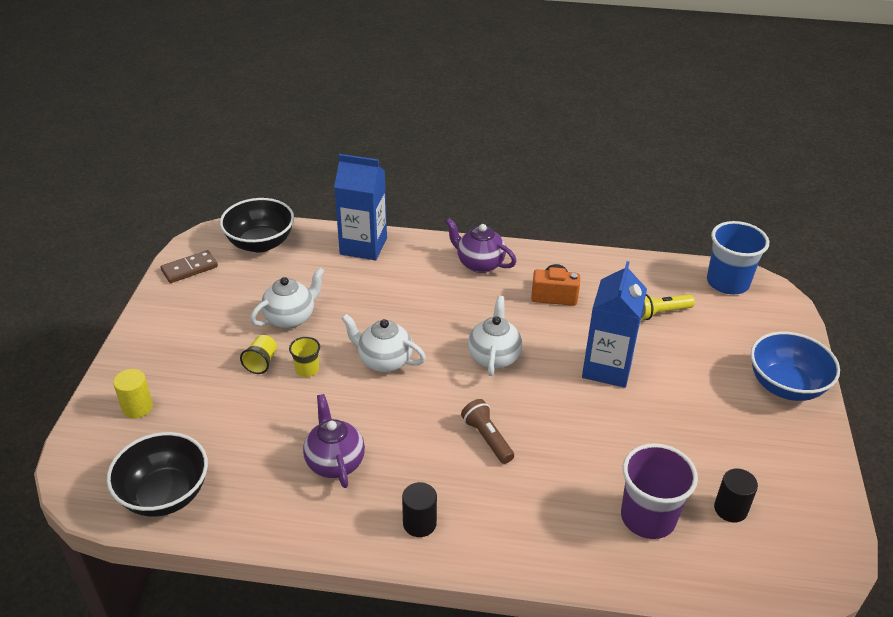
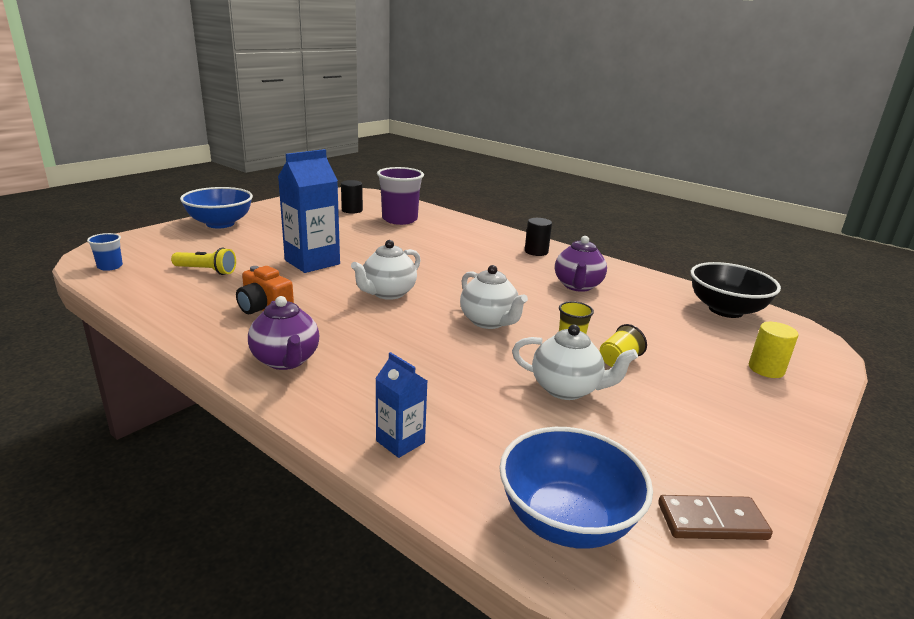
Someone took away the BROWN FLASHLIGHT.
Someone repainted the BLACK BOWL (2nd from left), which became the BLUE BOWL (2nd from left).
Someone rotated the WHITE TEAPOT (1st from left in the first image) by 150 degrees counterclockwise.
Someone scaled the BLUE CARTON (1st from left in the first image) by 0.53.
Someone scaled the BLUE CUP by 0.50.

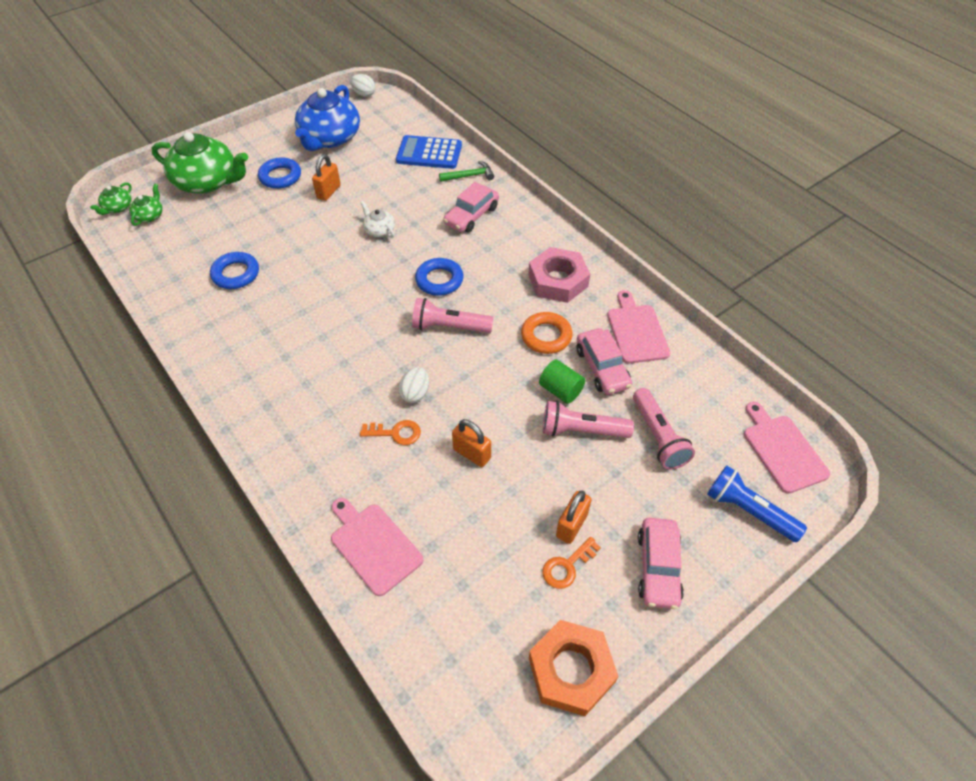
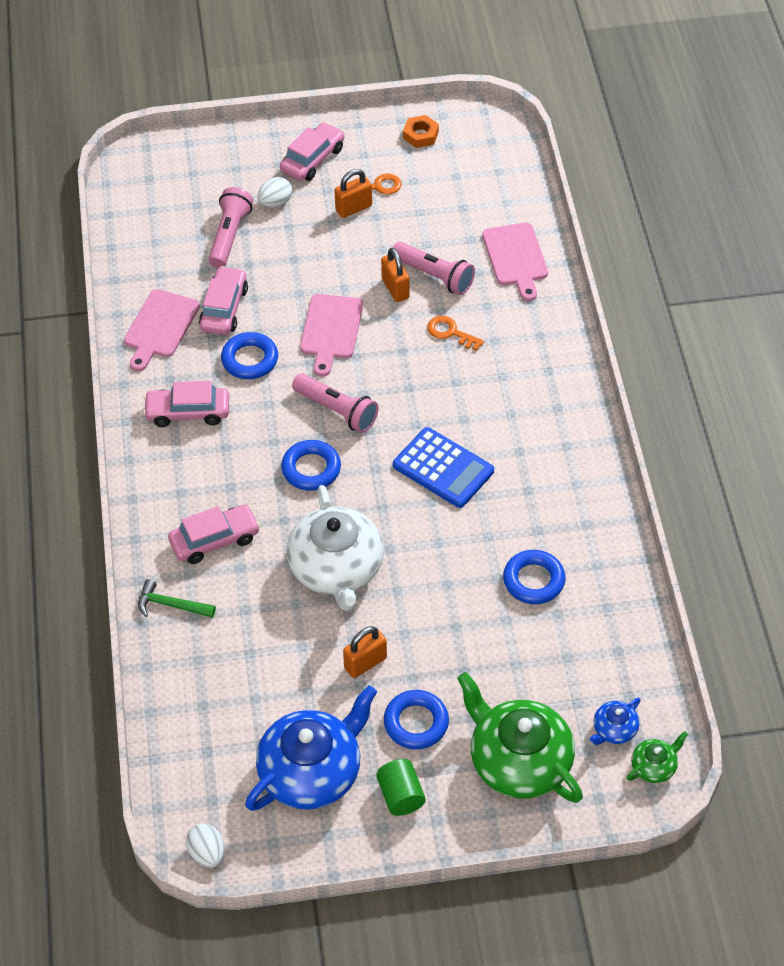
Someone took away the BLUE FLASHLIGHT.
Someone carried the BLUE CALCULATOR.
Someone carried the WHITE EGG (2nd from left).
Someone carried the GREEN CYLINDER.
Someone carried the PINK FLASHLIGHT (2nd from left in the first image).
Someone carried the PINK CUTTING BOARD (3rd from left in the first image).
Someone swapped the PINK NUT for the PINK CAR (1st from left).
Someone repainted the GREEN TEAPOT (2nd from left), which became the BLUE TEAPOT (2nd from left).
Someone repainted the ORANGE RING, which became the BLUE RING (1st from left).
Someone scaled the WHITE TEAPOT by 2.24.
Someone scaled the ORANGE NUT by 0.55.

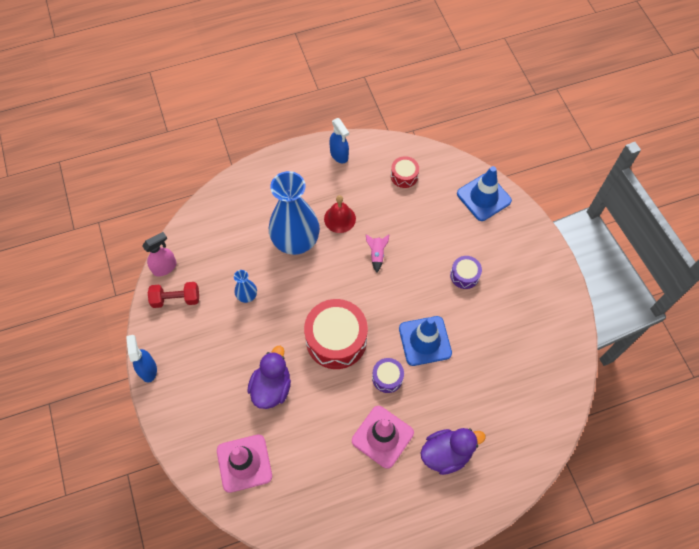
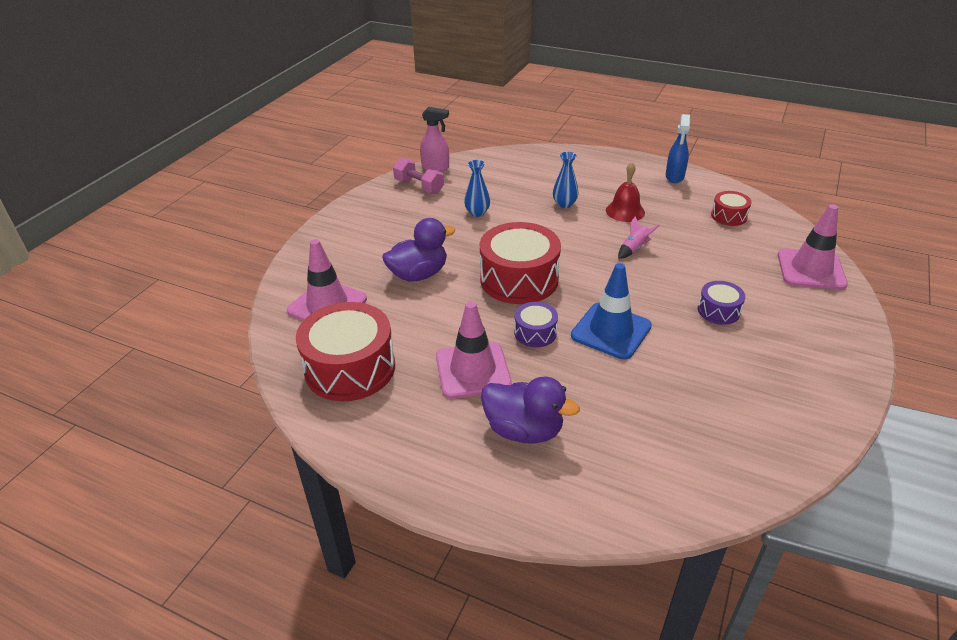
Someone took away the BLUE SPRAY BOTTLE (1st from left).
Someone put down the RED DRUM (1st from left).
Someone repainted the RED DUMBBELL, which became the PINK DUMBBELL.
Someone repainted the BLUE TRAFFIC CONE (2nd from left), which became the PINK TRAFFIC CONE (3rd from left).
Someone scaled the BLUE VASE (2nd from left) by 0.43.

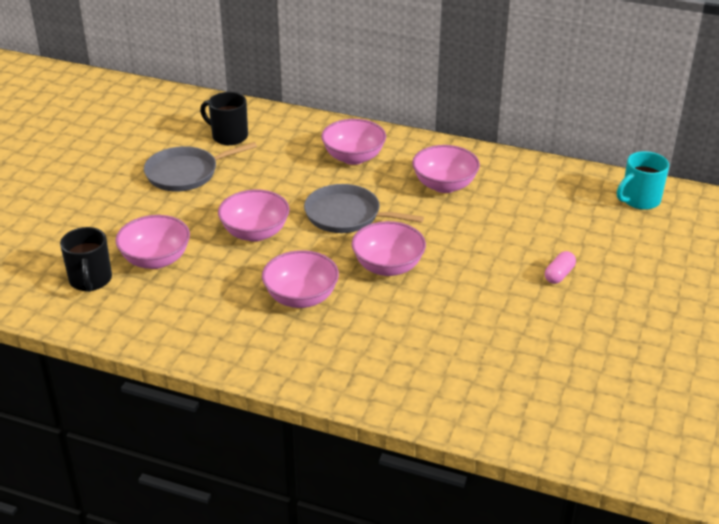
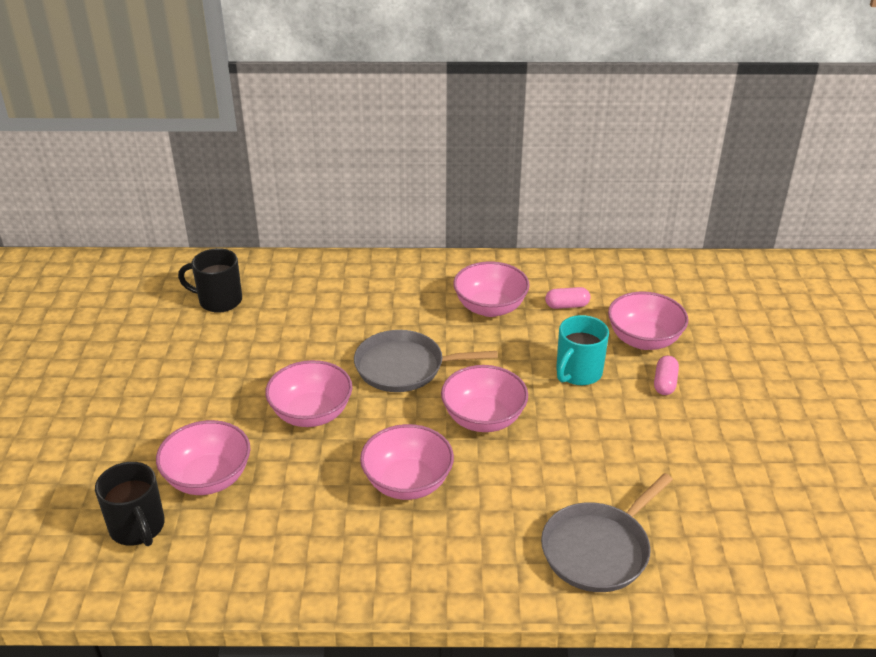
Someone put down the PINK CAPSULE (1st from left).
Someone carried the GREY PAN (1st from left in the first image).
Someone carried the PINK BOWL (4th from left in the first image).
Someone carried the TURQUOISE MUG.

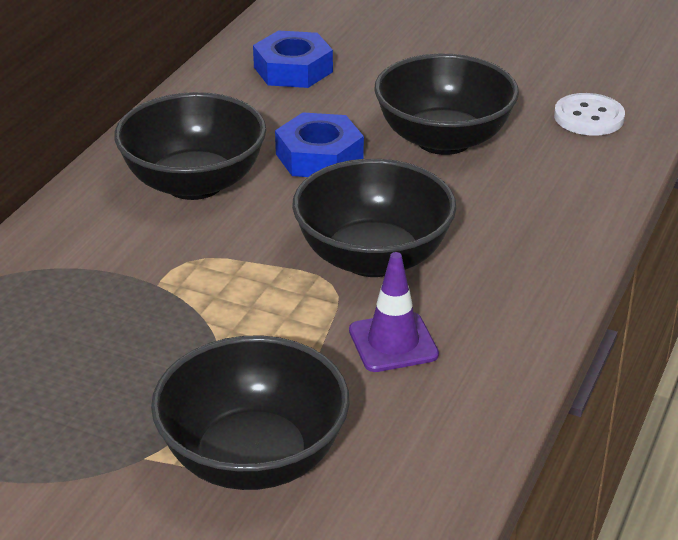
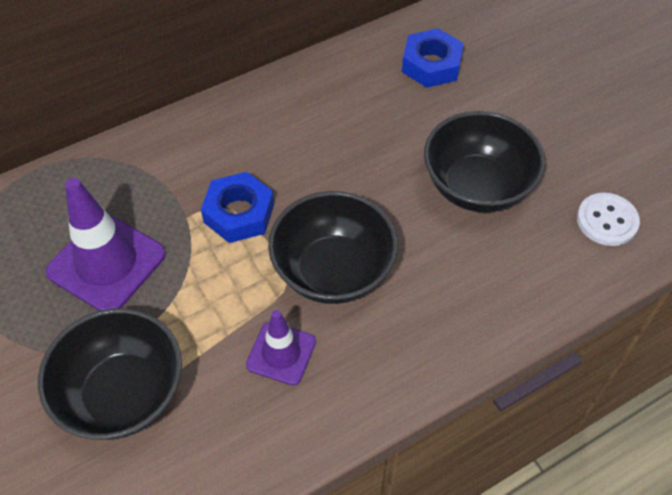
Someone took away the BLACK BOWL (1st from left).
Someone put down the PURPLE TRAFFIC CONE (1st from left).
Someone carried the BLUE NUT (2nd from left in the first image).

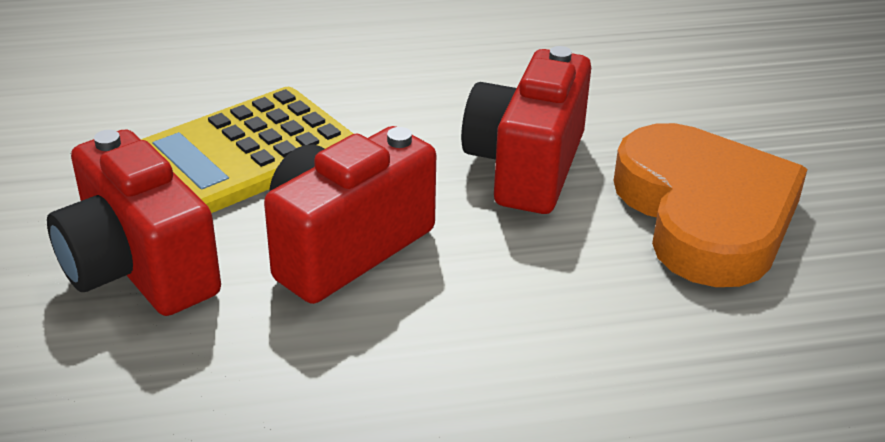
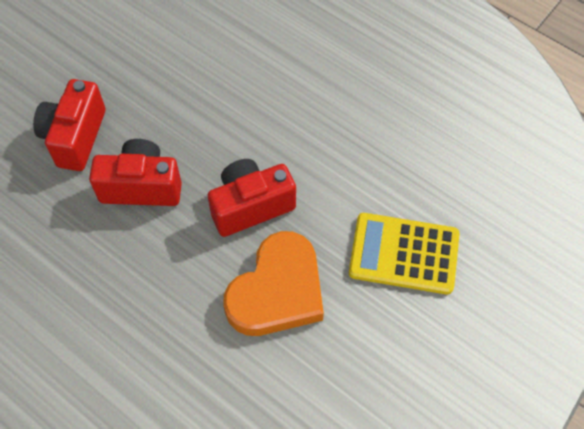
Someone carried the YELLOW CALCULATOR.

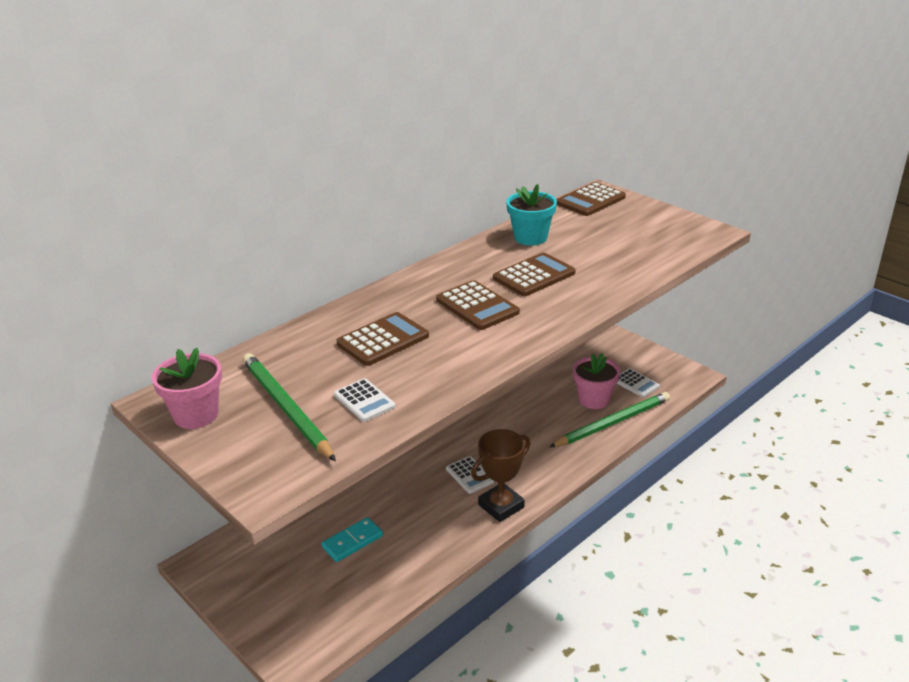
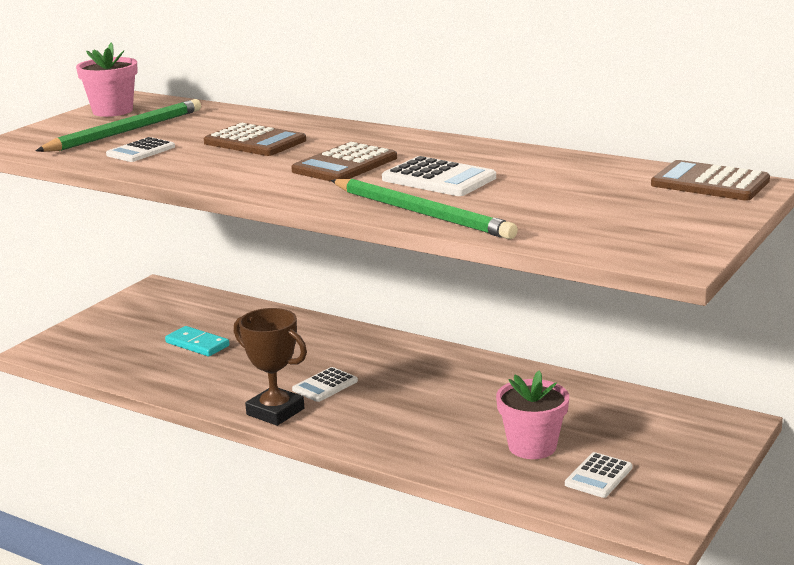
Someone took away the TURQUOISE FLOWER POT.
Someone carried the GREEN PENCIL (2nd from left).
Someone repainted the BROWN CALCULATOR (3rd from left), which became the WHITE CALCULATOR (3rd from left).

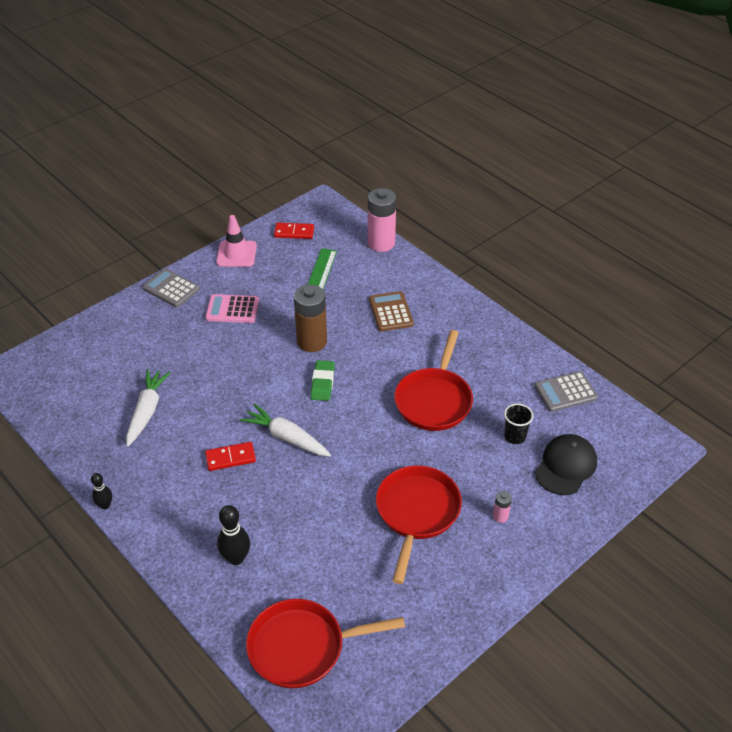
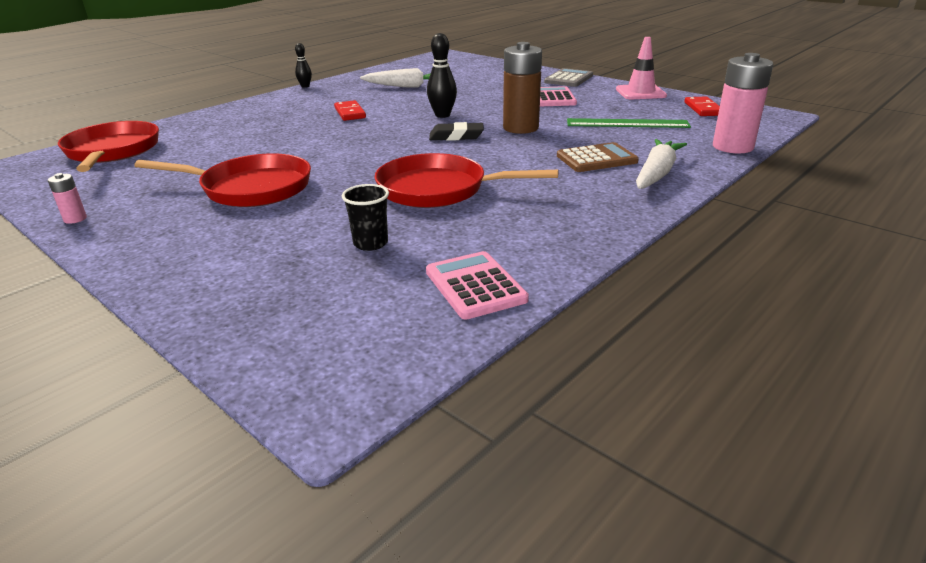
Someone took away the BLACK CAP.
Someone carried the BLACK BOWLING PIN (2nd from left).
Someone carried the WHITE CARROT (2nd from left).
Someone carried the PINK BATTERY (2nd from left in the first image).
Someone repainted the GREEN ERASER, which became the BLACK ERASER.
Someone repainted the GREY CALCULATOR (2nd from left), which became the PINK CALCULATOR (1st from left).

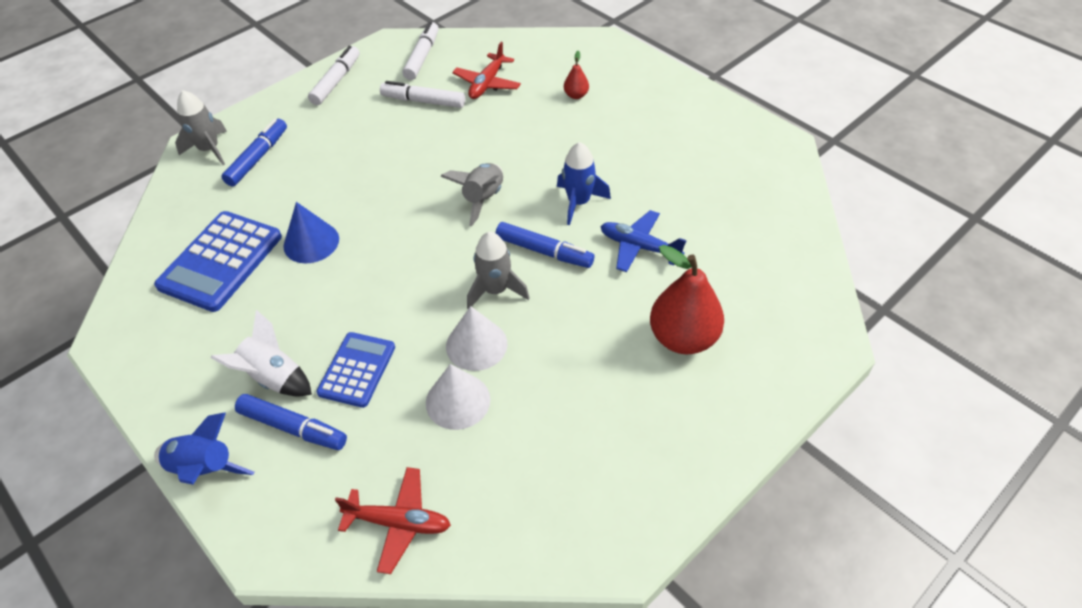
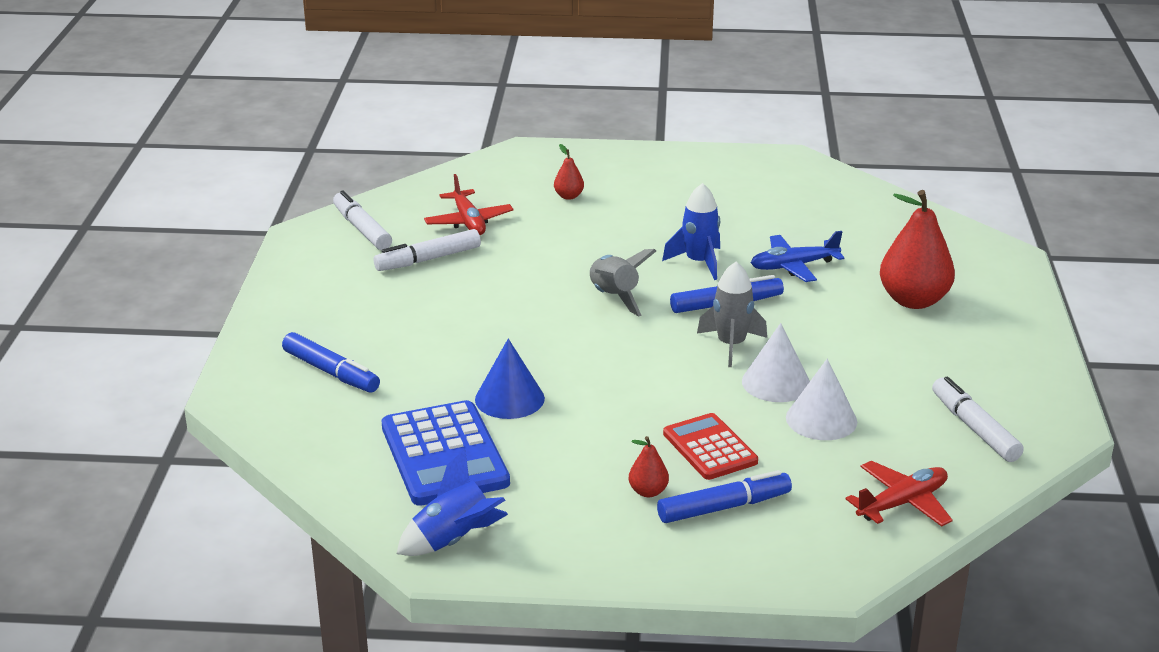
Someone took away the GREY ROCKET (1st from left).
Someone carried the BLUE ROCKET (1st from left).
Someone carried the WHITE MARKER (1st from left in the first image).
Someone swapped the WHITE ROCKET for the RED PEAR (2nd from left).
Someone repainted the BLUE CALCULATOR (2nd from left), which became the RED CALCULATOR.
Someone rotated the BLUE MARKER (1st from left) by 150 degrees clockwise.

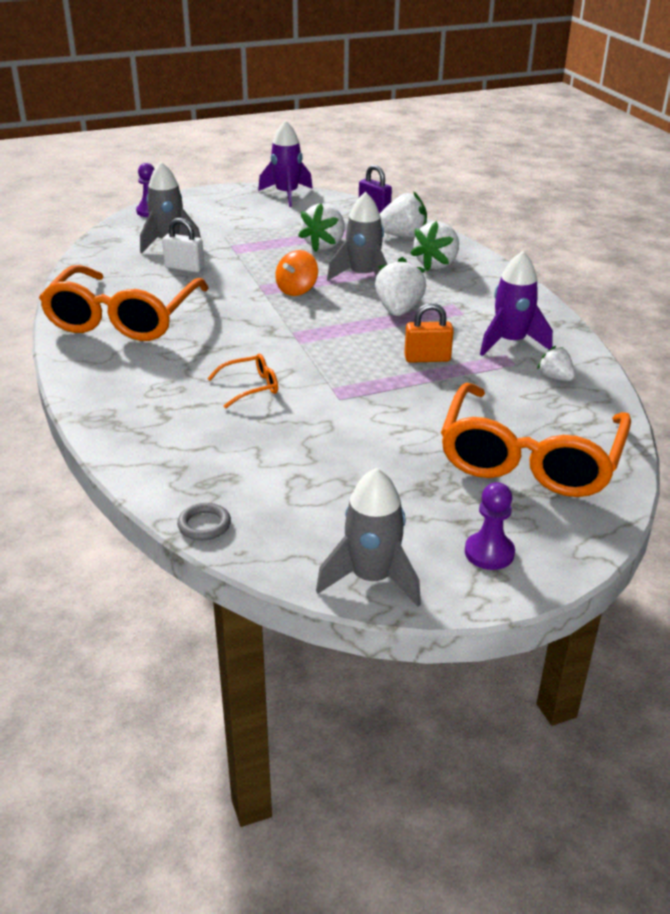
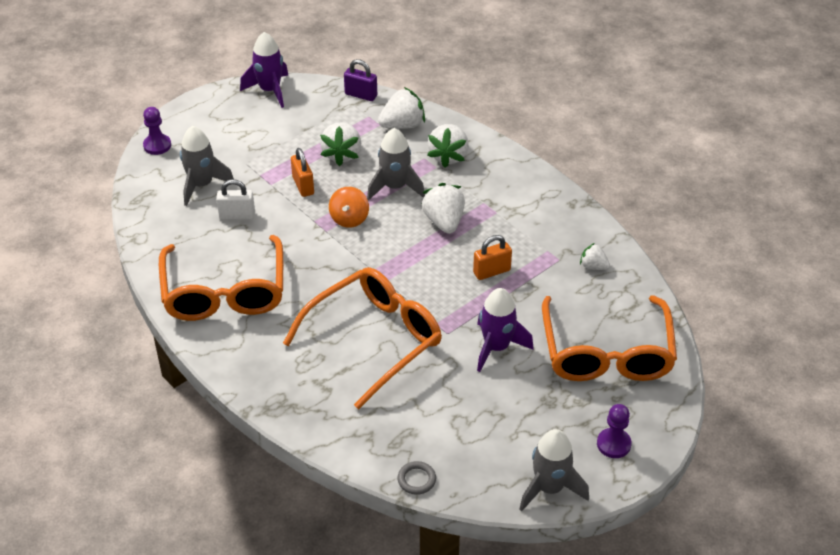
Someone put down the ORANGE PADLOCK (1st from left).
Someone carried the PURPLE ROCKET (2nd from left).
Someone scaled the ORANGE GLASSES (2nd from left) by 2.44.

